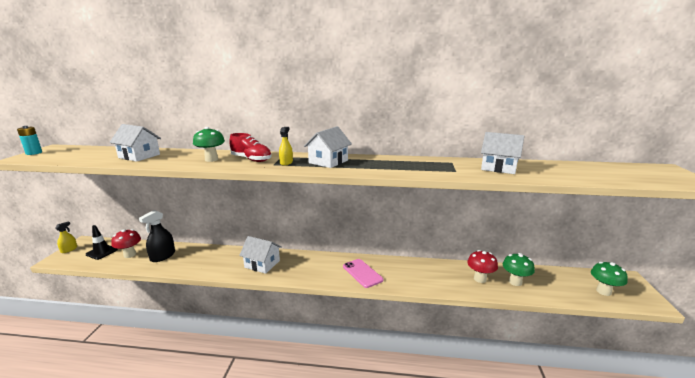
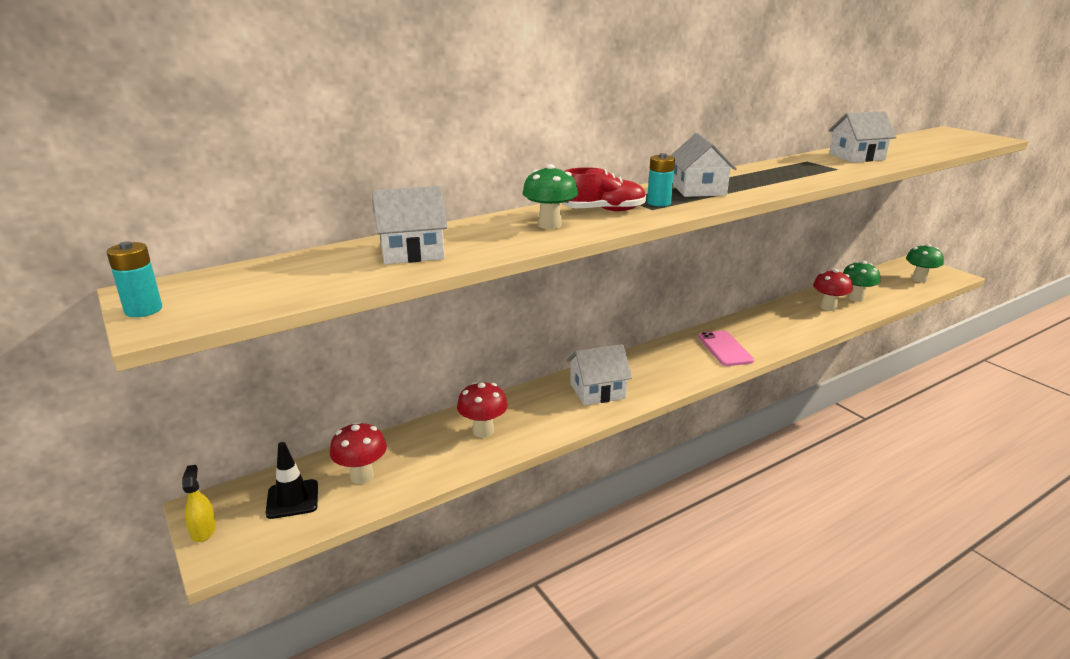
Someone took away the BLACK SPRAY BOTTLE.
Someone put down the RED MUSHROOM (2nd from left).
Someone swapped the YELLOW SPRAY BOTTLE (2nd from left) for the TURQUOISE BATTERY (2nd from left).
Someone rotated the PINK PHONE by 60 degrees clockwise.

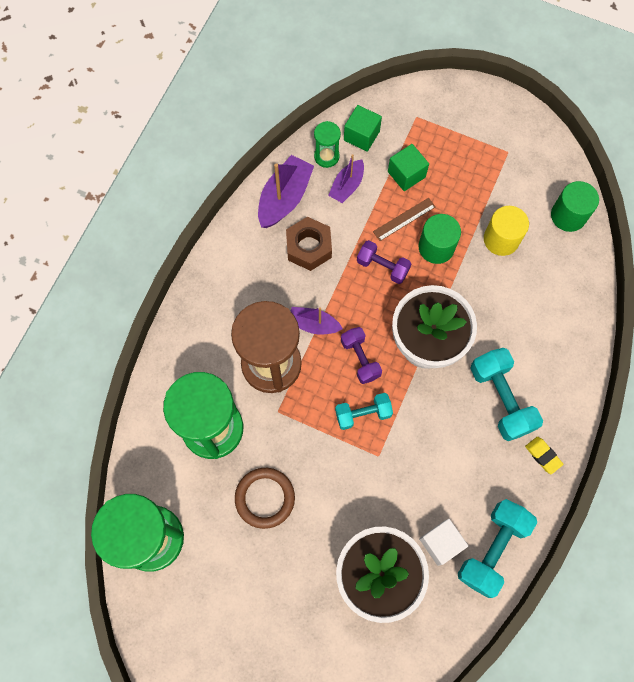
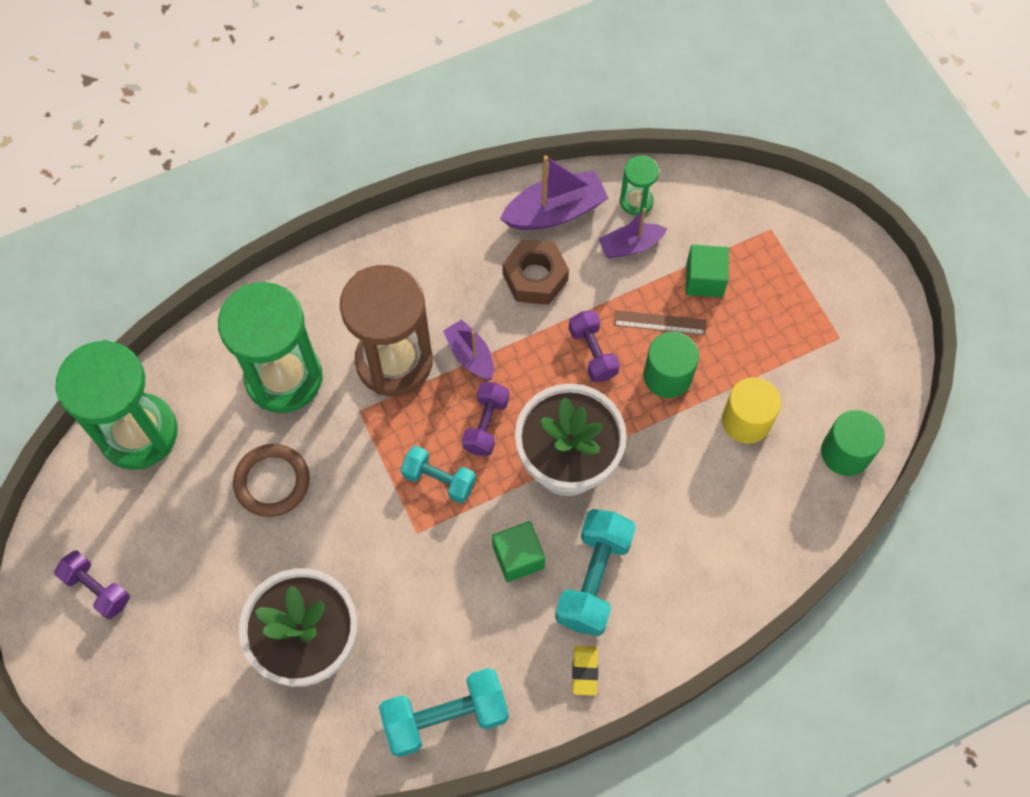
Someone took away the WHITE CUBE.
Someone put down the PURPLE DUMBBELL (1st from left).
Someone carried the GREEN CUBE (1st from left).

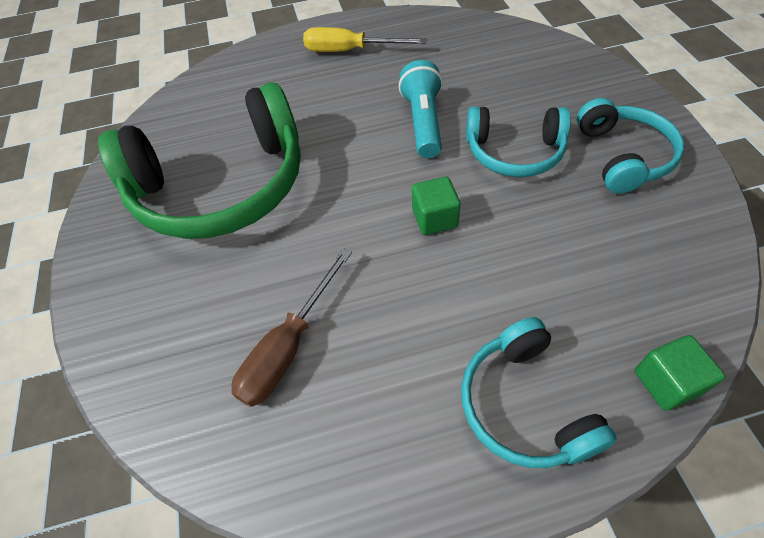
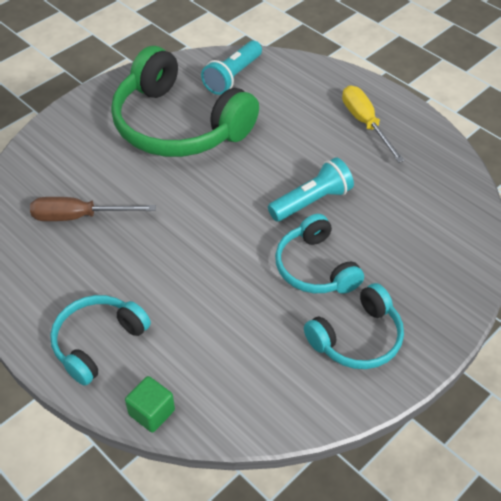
Someone took away the GREEN CUBE (1st from left).
Someone put down the TURQUOISE FLASHLIGHT (1st from left).

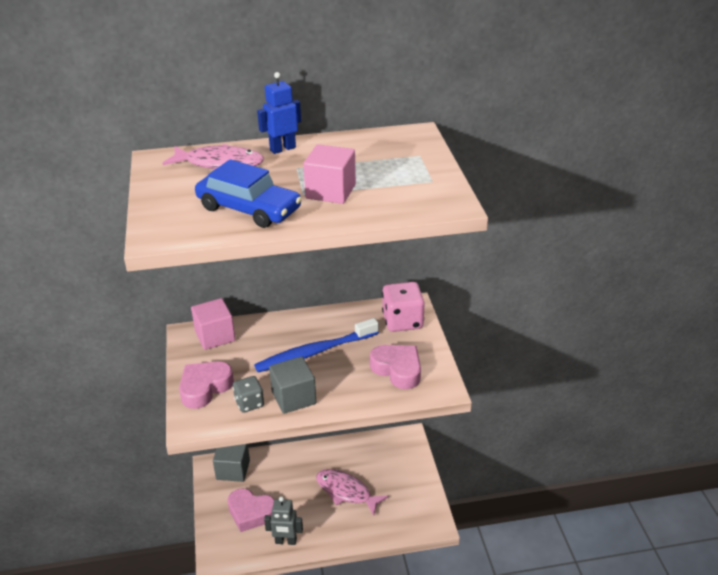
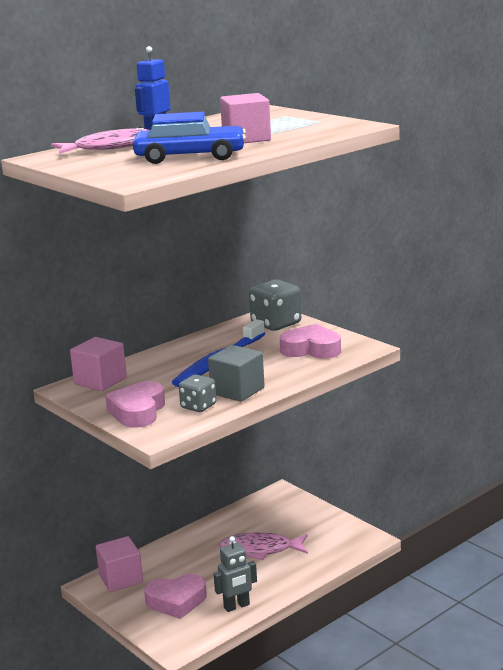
Someone repainted the GREY CUBE (1st from left), which became the PINK CUBE (2nd from left).
Someone repainted the PINK DICE, which became the GREY DICE (2nd from left).

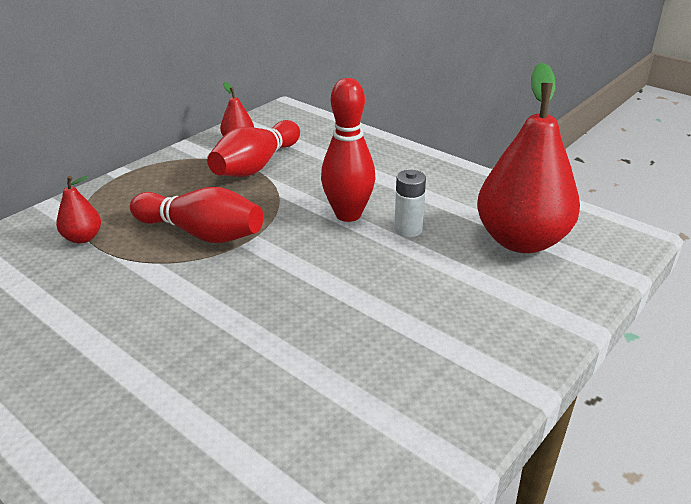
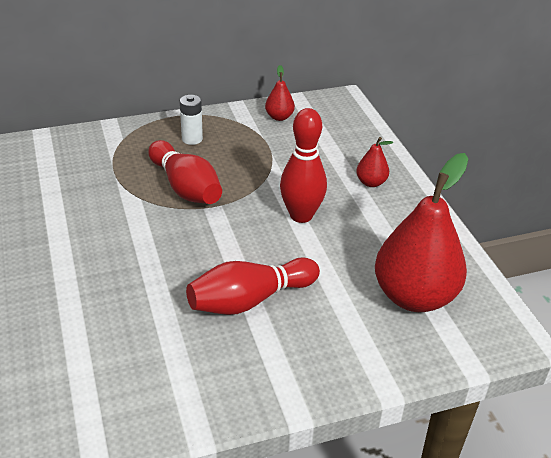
Someone carried the RED PEAR (1st from left in the first image).
Someone carried the RED BOWLING PIN (2nd from left).
Someone carried the WHITE BATTERY.

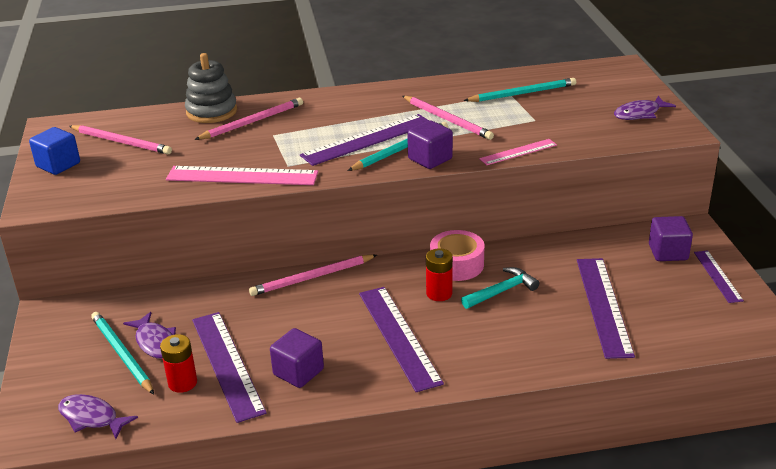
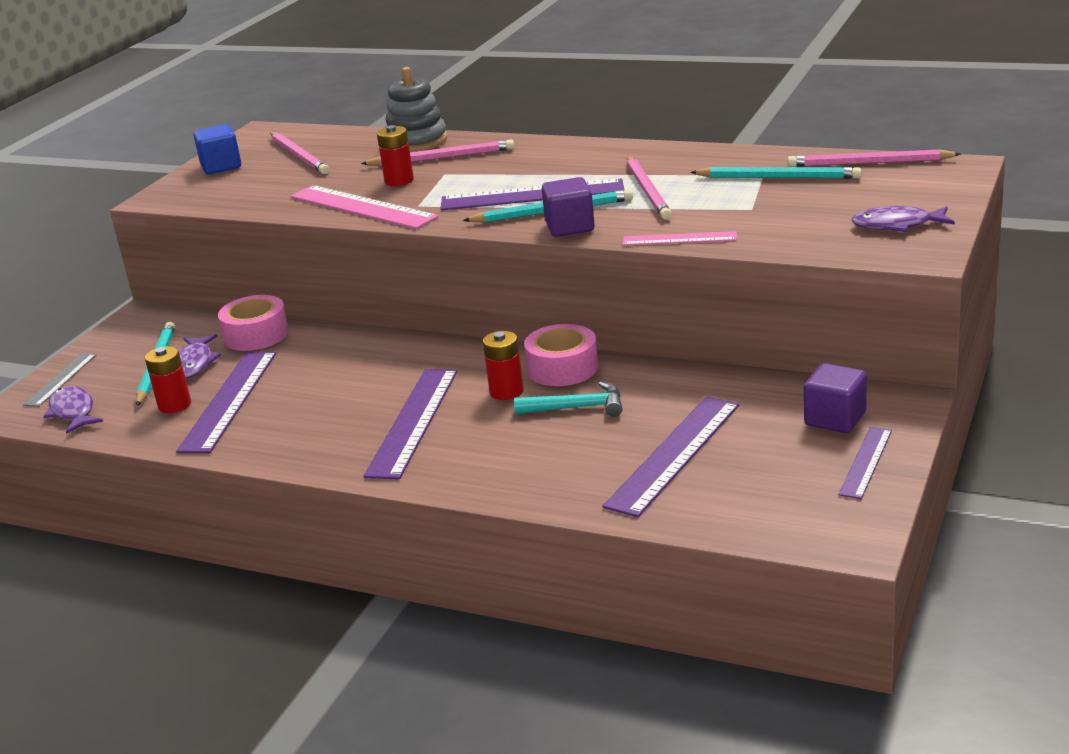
Someone took away the PURPLE CUBE (1st from left).
Someone put down the GREY RULER.
Someone put down the PINK TAPE (1st from left).
Someone put down the RED BATTERY (2nd from left).
Someone carried the PINK PENCIL (3rd from left in the first image).

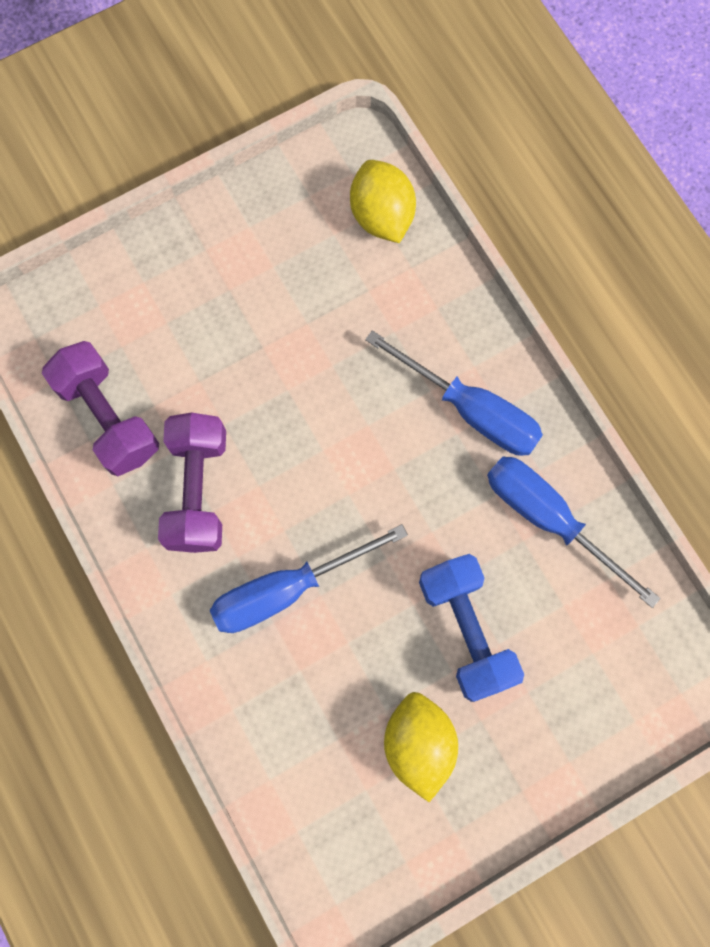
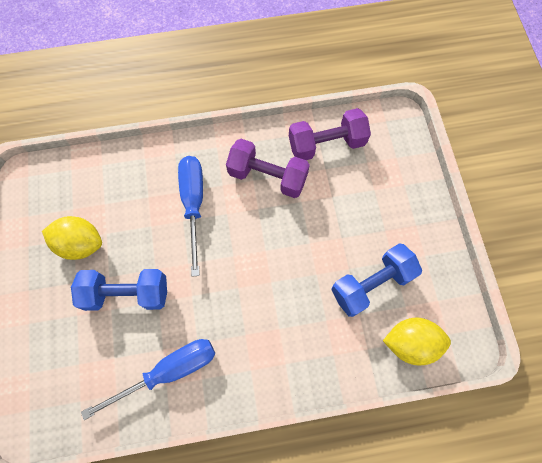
Someone took away the BLUE SCREWDRIVER (2nd from left).
Someone put down the BLUE DUMBBELL (2nd from left).

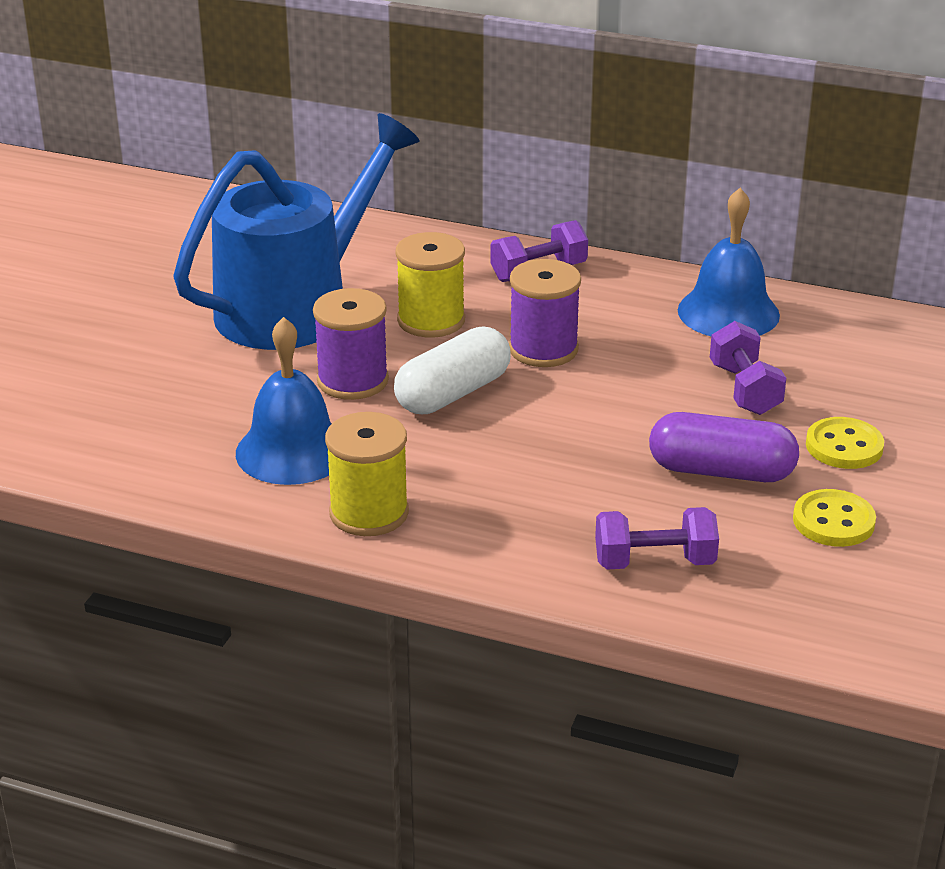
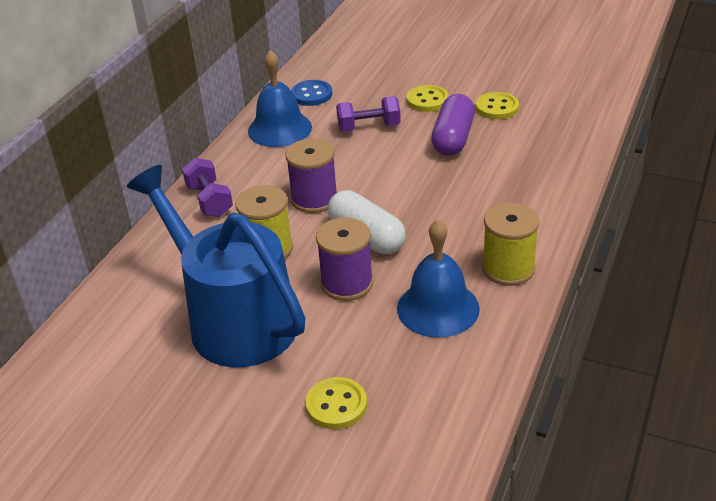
Someone took away the PURPLE DUMBBELL (2nd from left).
Someone put down the BLUE BUTTON.
Someone put down the YELLOW BUTTON (1st from left).

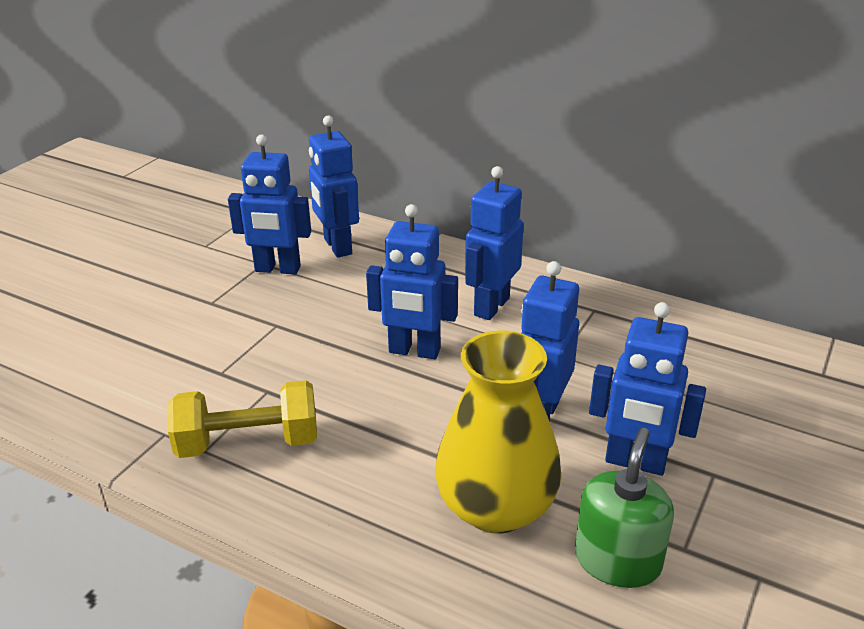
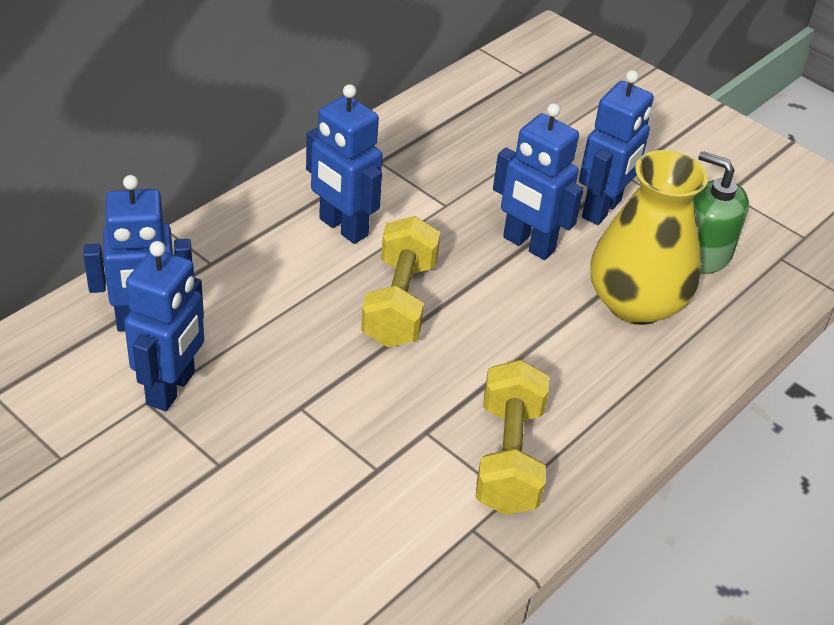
Someone swapped the BLUE ROBOT (3rd from left) for the YELLOW DUMBBELL (1st from left).

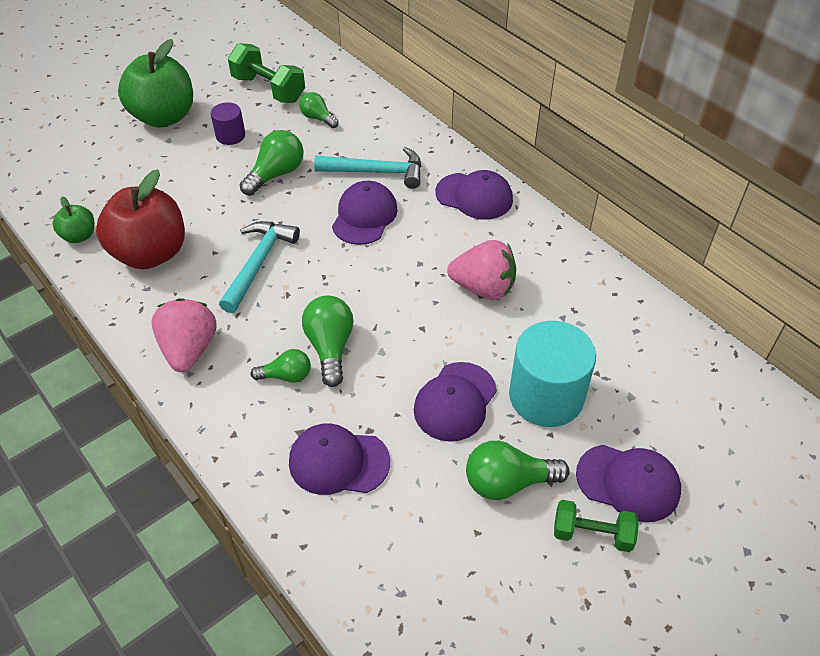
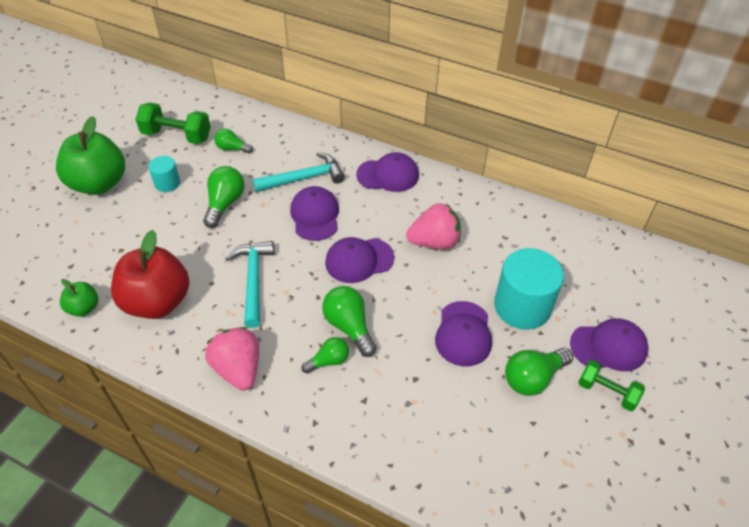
Someone carried the PURPLE CAP (1st from left in the first image).
Someone repainted the PURPLE CYLINDER, which became the TURQUOISE CYLINDER (1st from left).
Someone rotated the GREEN DUMBBELL (2nd from left) by 45 degrees clockwise.

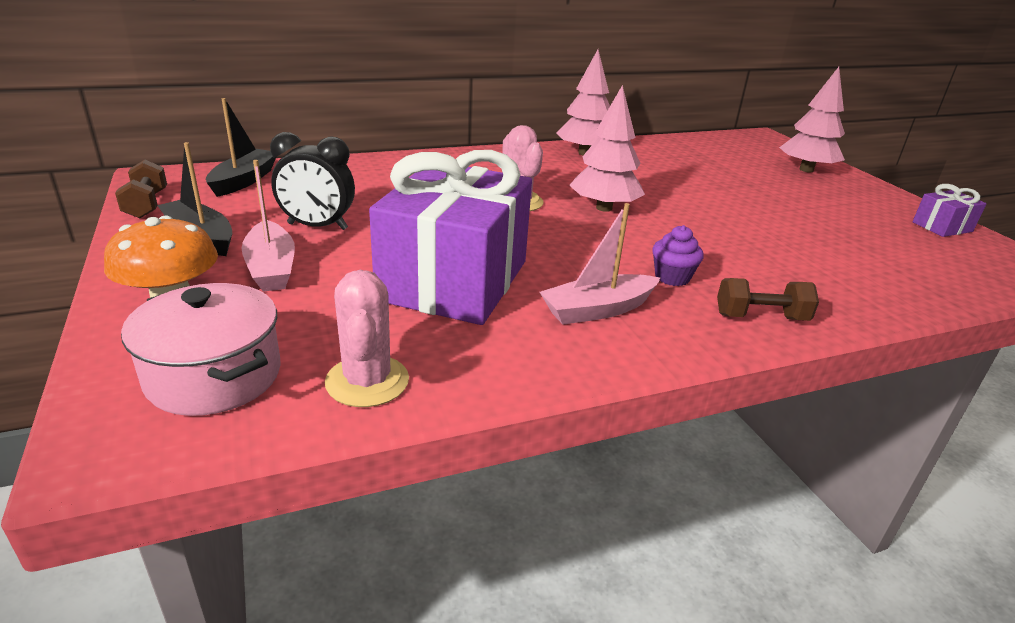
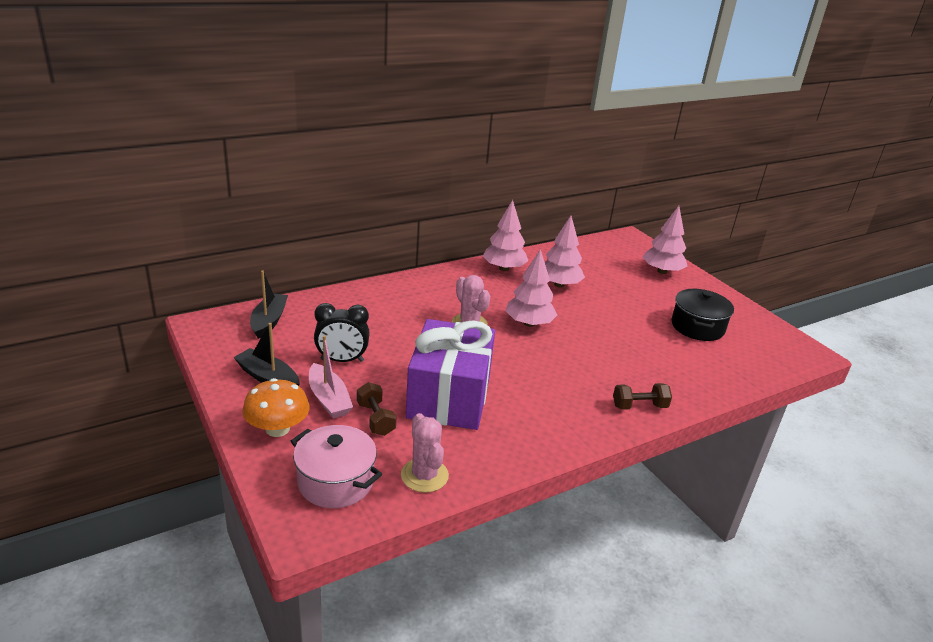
Someone took away the PINK BOAT (2nd from left).
Someone took away the PURPLE CUPCAKE.
Someone took away the PURPLE GIFT (2nd from left).
Someone put down the PINK TREE (3rd from left).
Someone put down the BLACK POT.
Someone carried the BROWN DUMBBELL (1st from left).

